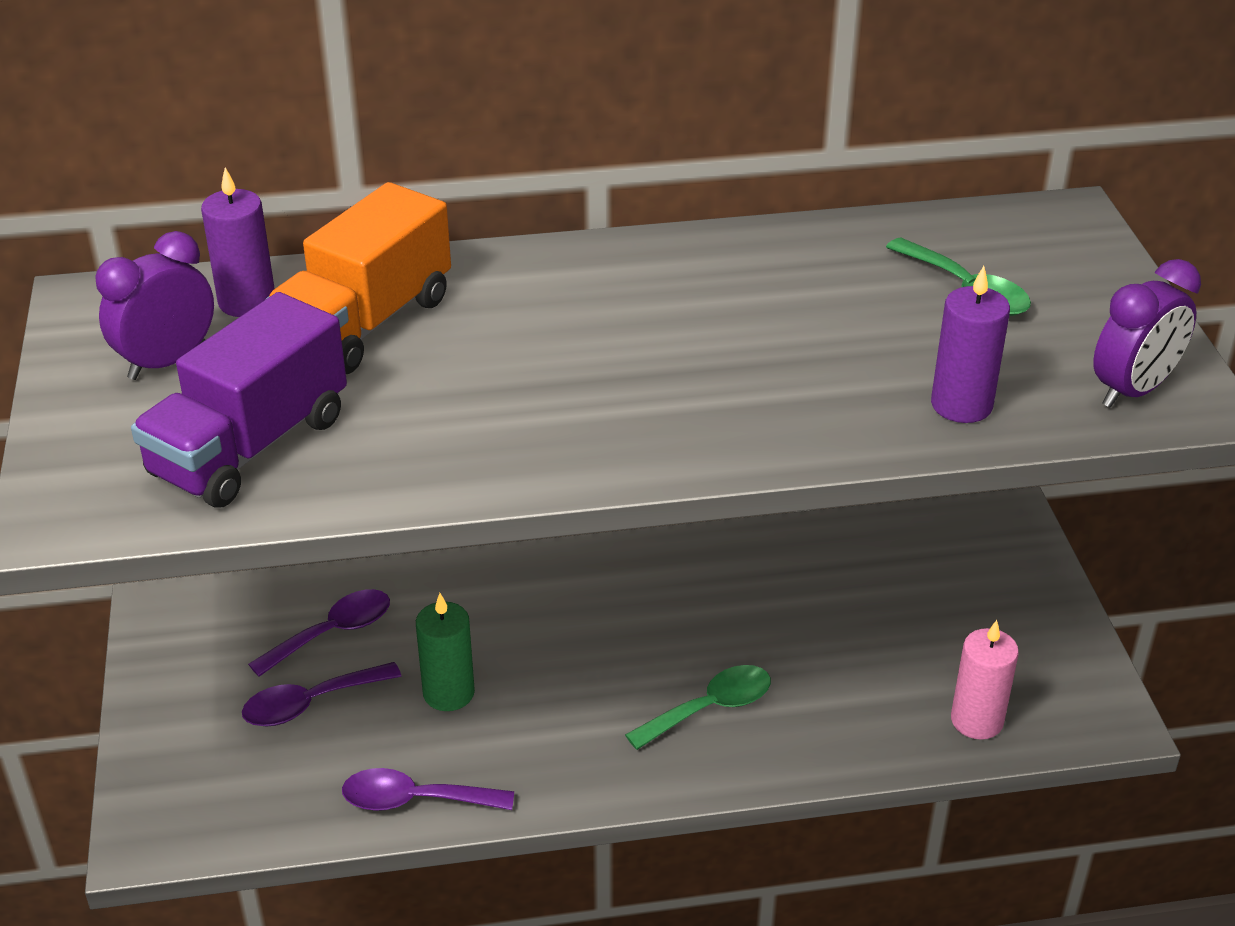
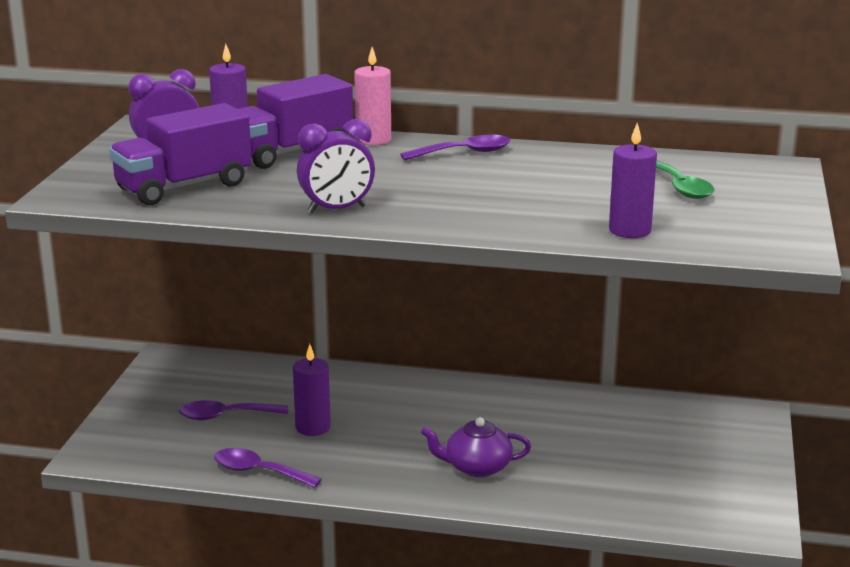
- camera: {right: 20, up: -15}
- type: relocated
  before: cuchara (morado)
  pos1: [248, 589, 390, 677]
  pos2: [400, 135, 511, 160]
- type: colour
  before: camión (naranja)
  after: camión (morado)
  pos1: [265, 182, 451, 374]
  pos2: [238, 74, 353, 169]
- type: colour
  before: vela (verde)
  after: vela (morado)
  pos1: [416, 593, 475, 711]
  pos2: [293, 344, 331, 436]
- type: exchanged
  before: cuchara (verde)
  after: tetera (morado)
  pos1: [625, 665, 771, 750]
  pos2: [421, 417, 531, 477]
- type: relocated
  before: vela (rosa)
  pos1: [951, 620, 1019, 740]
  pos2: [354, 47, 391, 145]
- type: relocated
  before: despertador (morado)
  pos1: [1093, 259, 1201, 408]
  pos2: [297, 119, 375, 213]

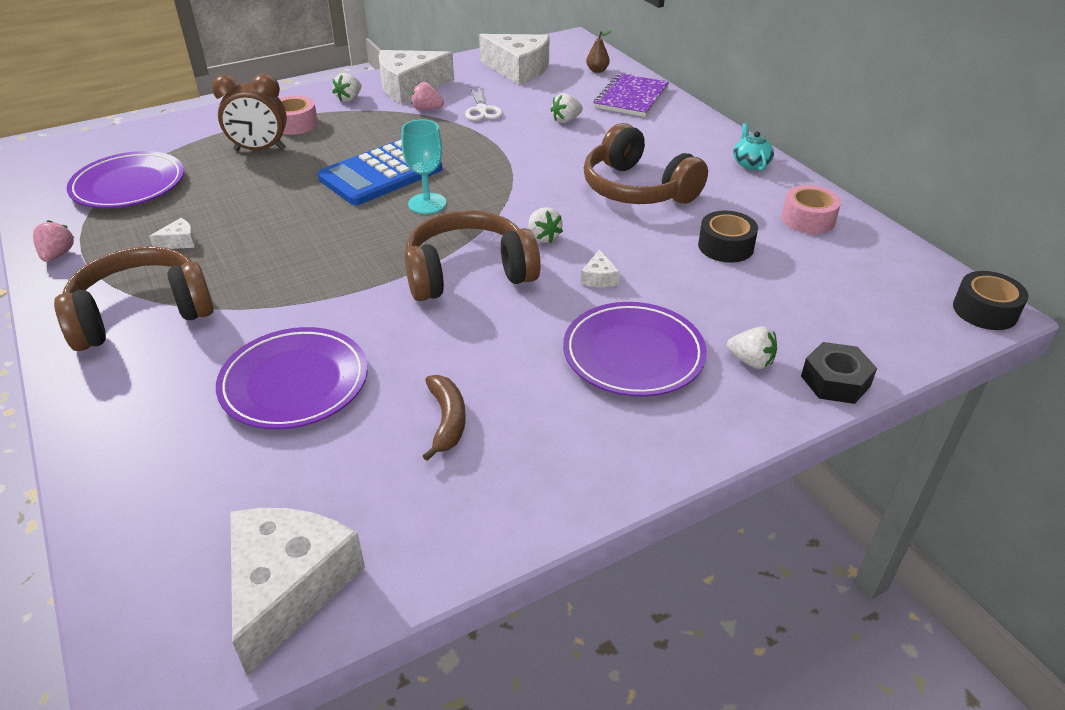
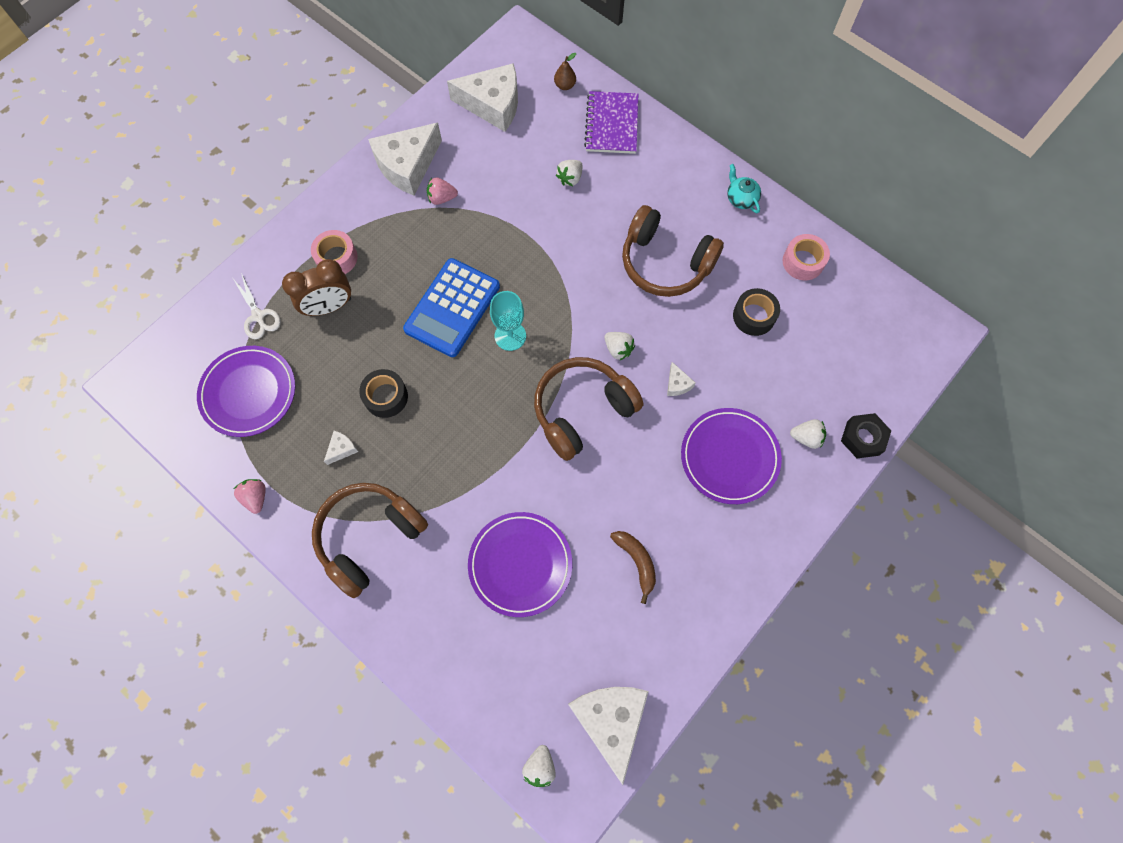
- camera: {right: -20, up: 30}
- type: relocated
  before: fresa (blanco)
  pos1: [332, 73, 362, 102]
  pos2: [522, 745, 556, 787]
- type: relocated
  before: tijeras (blanco)
  pos1: [465, 87, 503, 121]
  pos2: [233, 273, 281, 339]
- type: relocated
  before: cinta adhesiva (negro)
  pos1: [953, 271, 1029, 330]
  pos2: [359, 369, 408, 418]

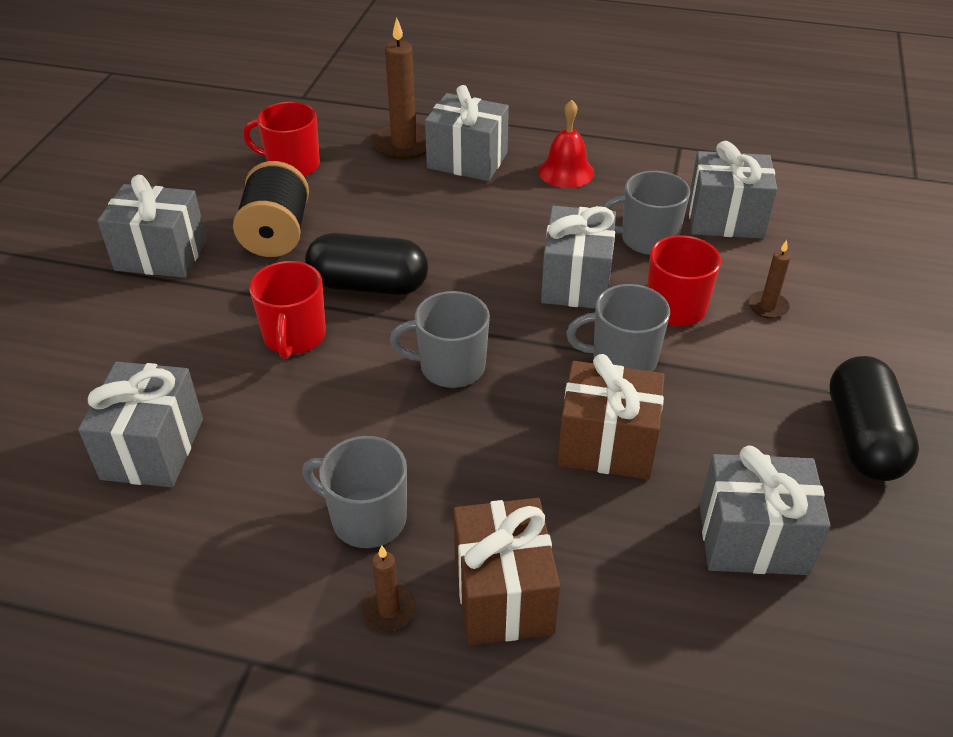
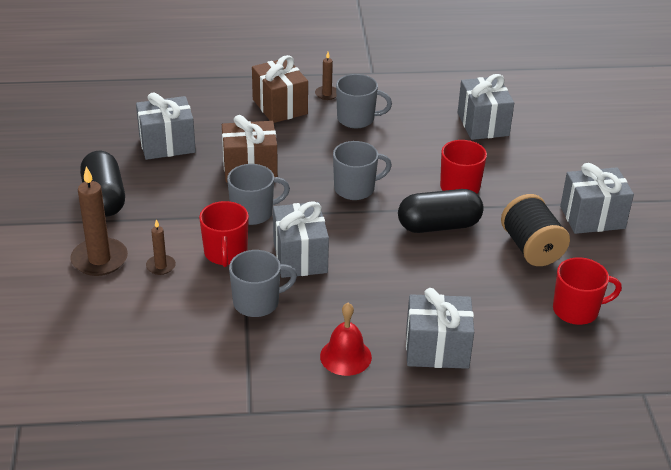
- camera: {right: 160, up: -5}
- type: relocated
  before: vela (marrón)
  pos1: [372, 18, 426, 160]
  pos2: [71, 166, 128, 276]
- type: missing
  before: regalo (gris)
  pos1: [689, 141, 777, 239]

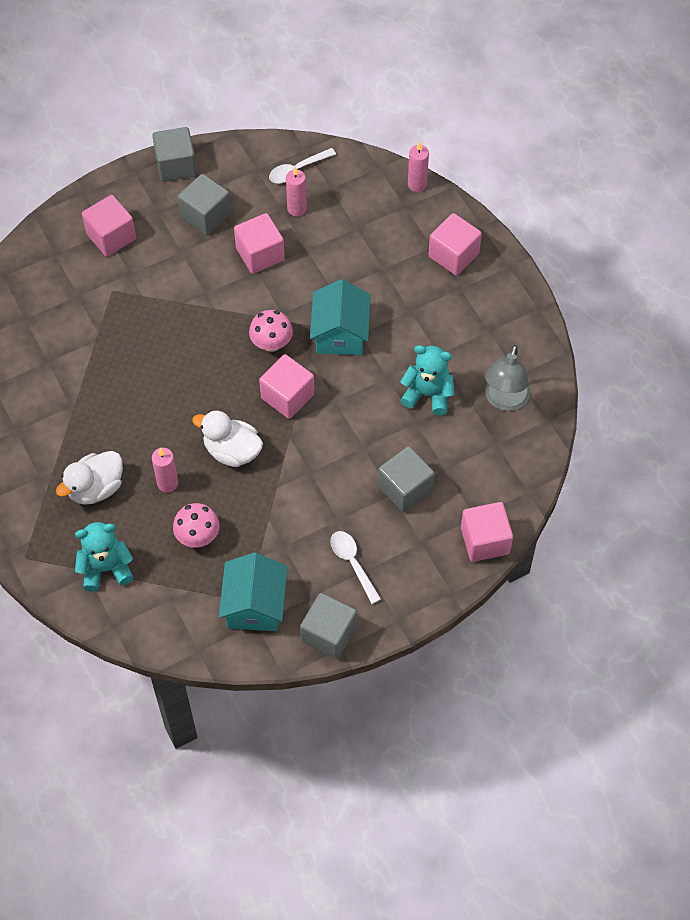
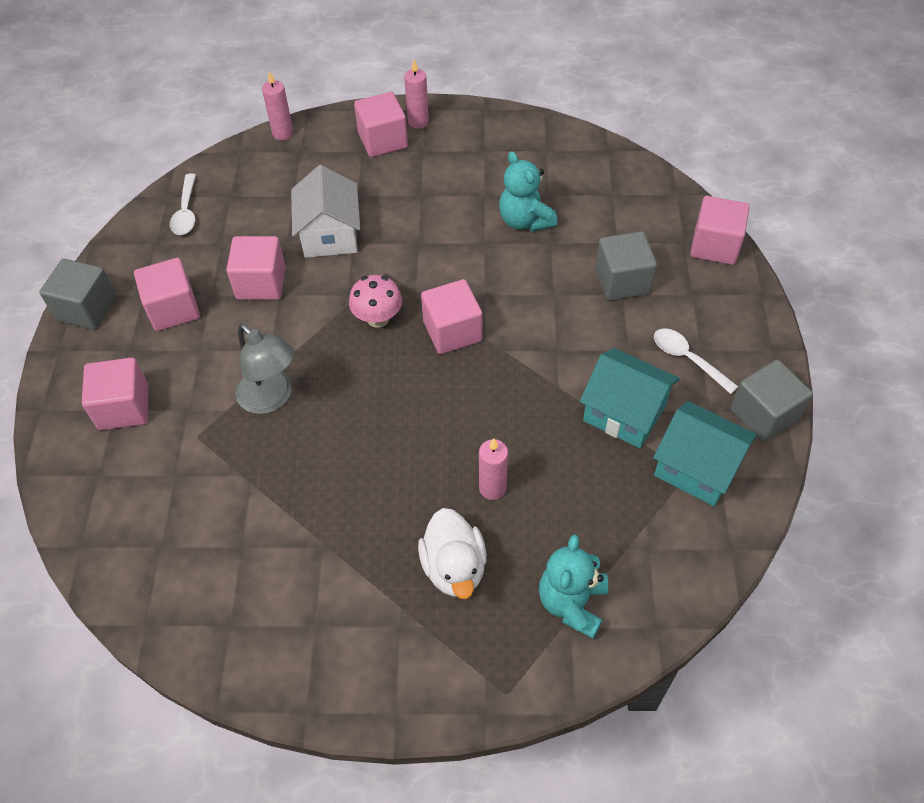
- camera: {right: -60, up: -5}
- type: missing
  before: seta (rosa)
  pos1: [173, 503, 220, 548]
- type: colour
  before: cubo (gris)
  after: cubo (rosa)
  pos1: [178, 174, 231, 235]
  pos2: [134, 258, 200, 331]
- type: missing
  before: pato (blanco)
  pos1: [192, 411, 263, 467]
- type: relocated
  before: vela (rosa)
  pos1: [286, 166, 307, 217]
  pos2: [404, 60, 429, 129]
- type: relocated
  before: casa (turquesa)
  pos1: [310, 279, 371, 355]
  pos2: [580, 348, 680, 448]
- type: spun
  before: cuchara (blanco)
  pos1: [330, 531, 381, 604]
  pos2: [654, 328, 739, 394]
  turn: 45
- type: spun
  before: osito (turquesa)
  pos1: [400, 345, 455, 415]
  pos2: [499, 151, 557, 232]
  turn: -75
- type: relocated
  before: lámpara (gris)
  pos1: [485, 345, 530, 411]
  pos2: [236, 324, 295, 414]
- type: appeared
  after: casa (blanco)
  pos2: [291, 165, 360, 258]

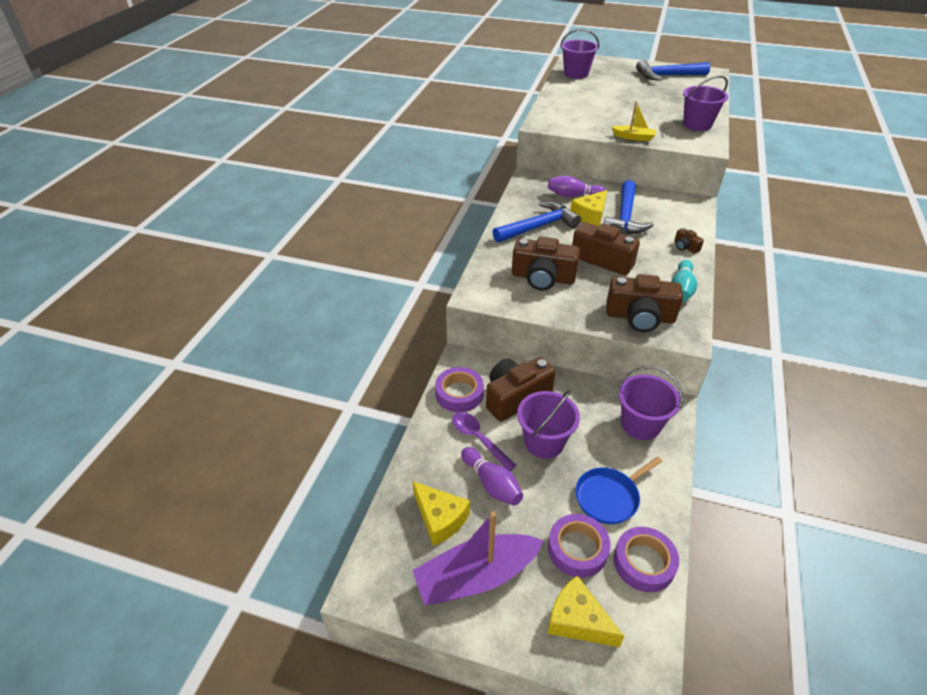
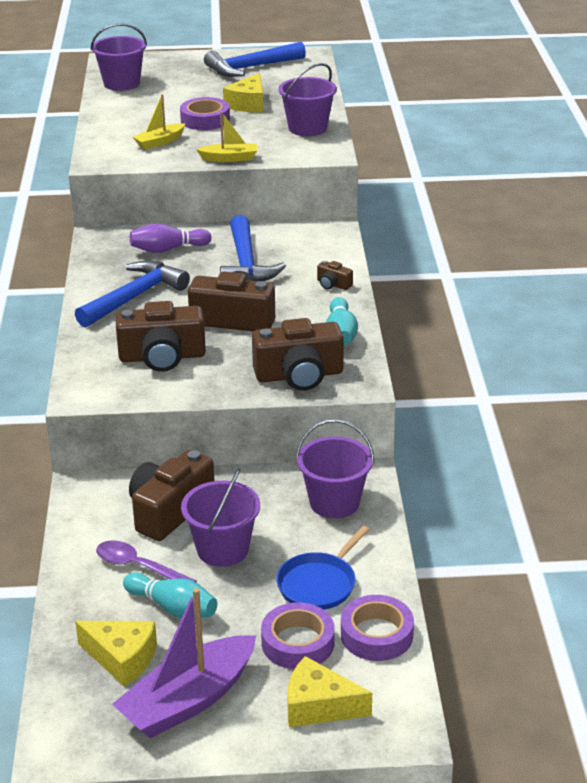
- camera: {right: -20, up: -10}
- type: relocated
  before: cinta adhesiva (morado)
  pos1: [435, 367, 484, 412]
  pos2: [180, 97, 230, 130]
- type: colour
  before: bolo (morado)
  after: bolo (turquesa)
  pos1: [461, 447, 523, 506]
  pos2: [123, 572, 217, 618]
- type: relocated
  before: queso (amarillo)
  pos1: [570, 190, 607, 226]
  pos2: [223, 73, 264, 112]
- type: appeared
  after: barco (amarillo)
  pos2: [133, 94, 185, 150]

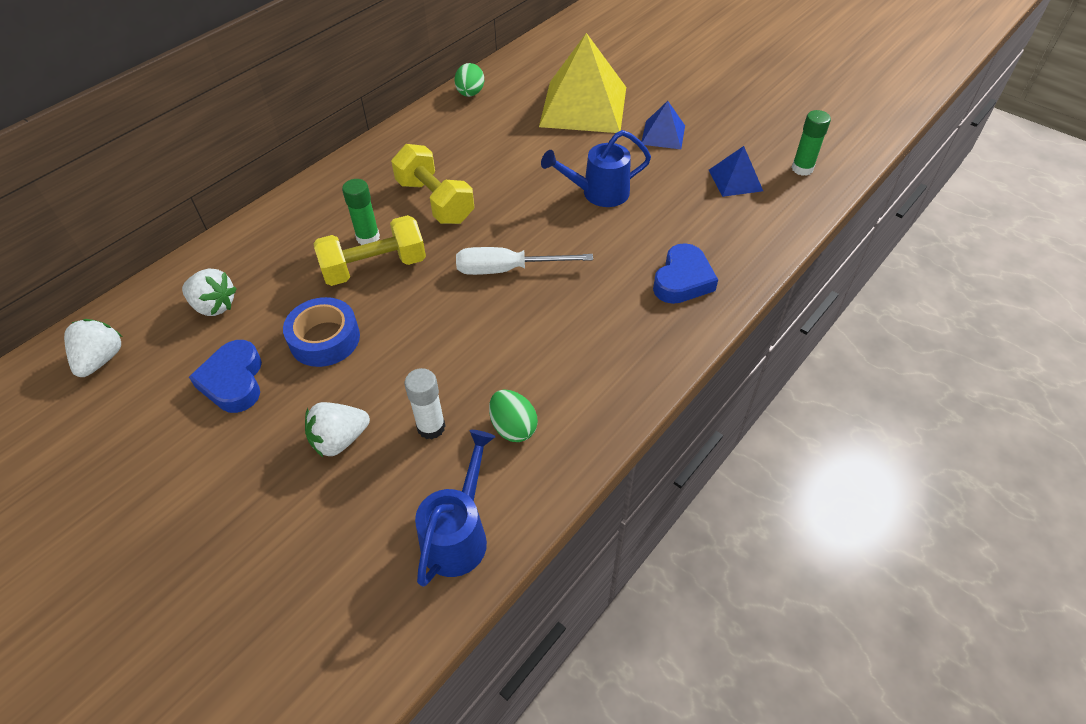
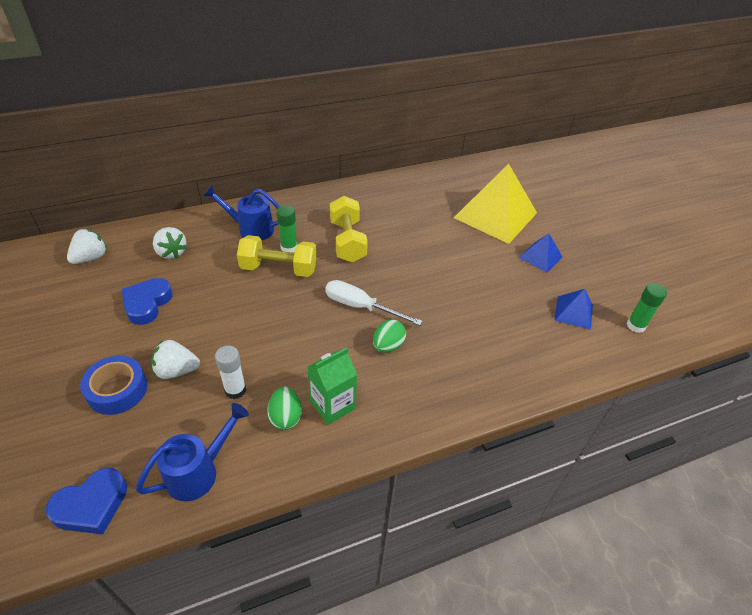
- camera: {right: 25, up: -5}
- type: relocated
  before: cinta adhesiva (azul)
  pos1: [283, 297, 360, 367]
  pos2: [80, 355, 147, 415]
- type: relocated
  before: huevo (verde)
  pos1: [455, 63, 484, 97]
  pos2: [373, 319, 406, 353]
- type: relocated
  before: regadera (azul)
  pos1: [541, 130, 651, 207]
  pos2: [203, 185, 280, 240]
- type: relocated
  before: corazón (azul)
  pos1: [653, 243, 718, 304]
  pos2: [46, 468, 127, 534]
- type: appeared
  after: cartón de leche (verde)
  pos2: [308, 347, 357, 425]

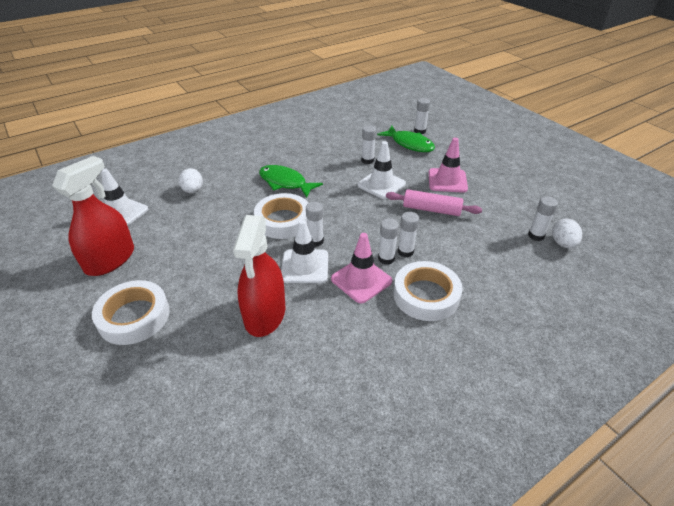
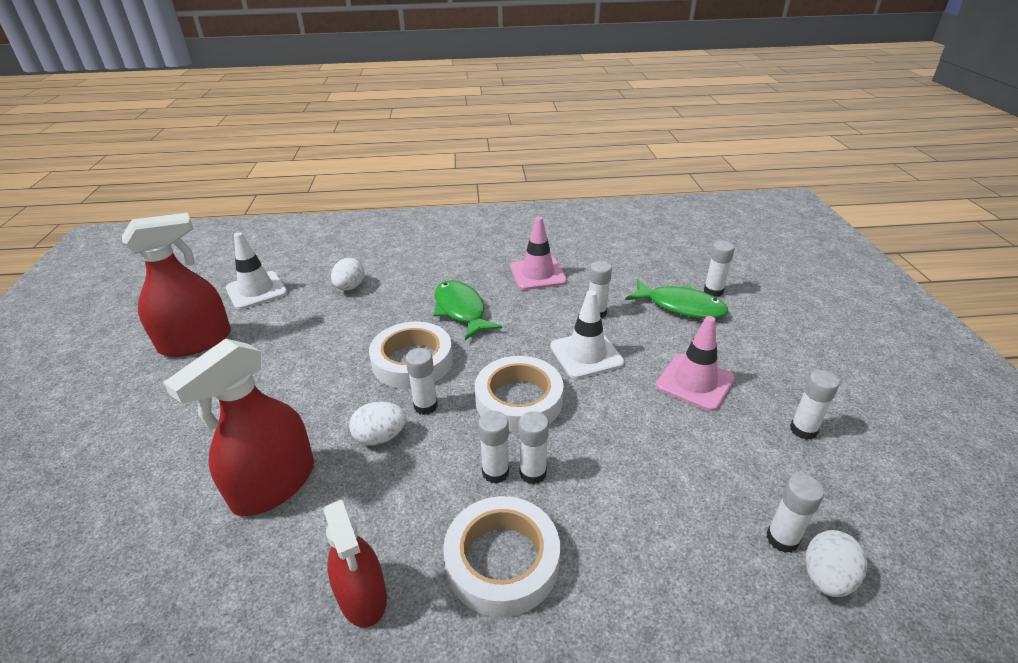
- camera: {right: 30, up: -5}
- type: relocated
  before: cinta adhesiva (blanco)
  pos1: [92, 280, 170, 345]
  pos2: [475, 356, 564, 433]
- type: exchanged
  before: cono de tráfico (blanco)
  after: huevo (blanco)
  pos1: [281, 219, 328, 283]
  pos2: [349, 402, 406, 445]
- type: relocated
  before: cono de tráfico (rosa)
  pos1: [331, 233, 392, 303]
  pos2: [510, 217, 567, 290]
- type: spun
  before: pez (verde)
  pos1: [377, 126, 435, 152]
  pos2: [625, 279, 729, 319]
  turn: -45
- type: missing
  before: rodillo (rosa)
  pos1: [386, 189, 482, 216]
- type: appeared
  after: pulverizador (rojo)
  pos2: [324, 499, 387, 627]
- type: appeared
  after: barra de pegamento (blanco)
  pos2: [790, 370, 840, 440]

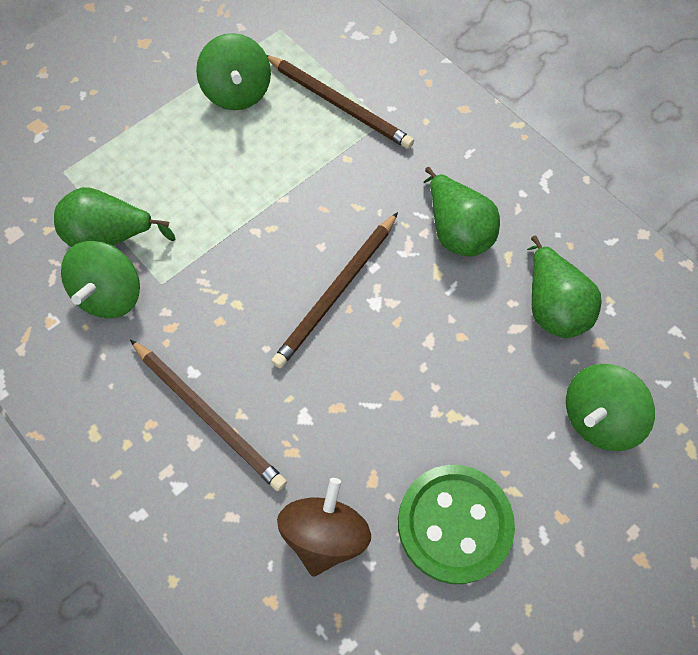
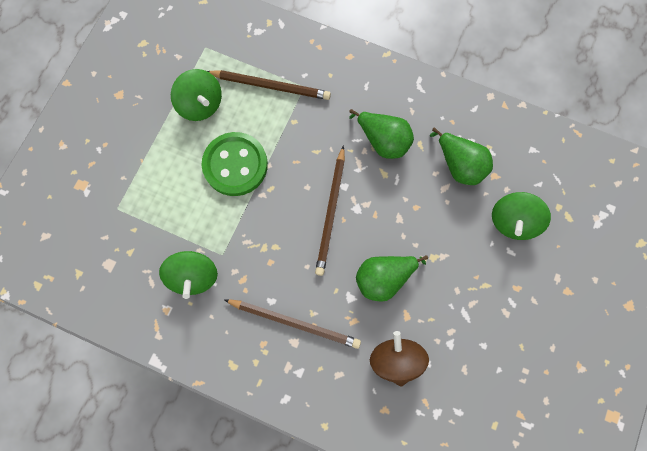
- camera: {right: -25, up: 10}
- type: relocated
  before: pera (verde)
  pos1: [54, 187, 176, 247]
  pos2: [356, 255, 428, 302]
- type: relocated
  before: botón (verde)
  pos1: [398, 465, 515, 584]
  pos2: [202, 132, 268, 196]

